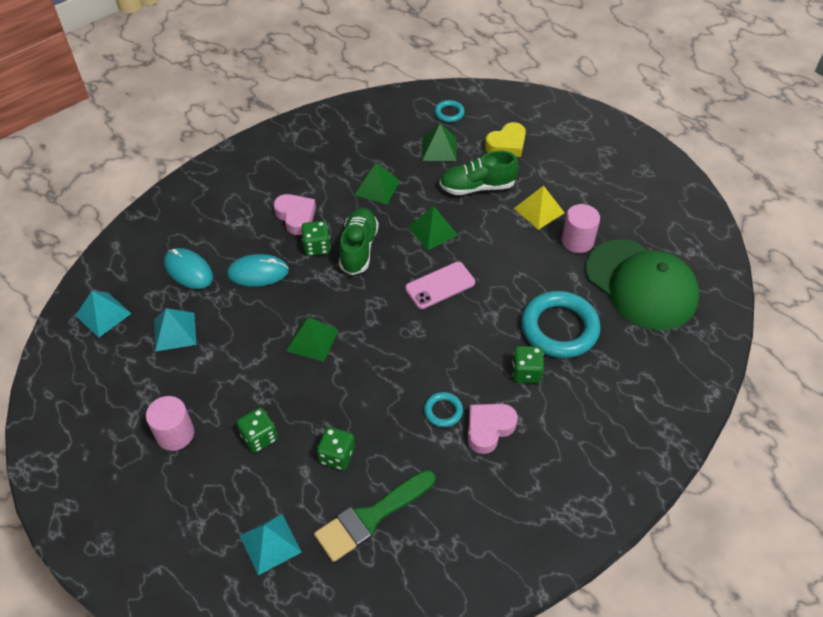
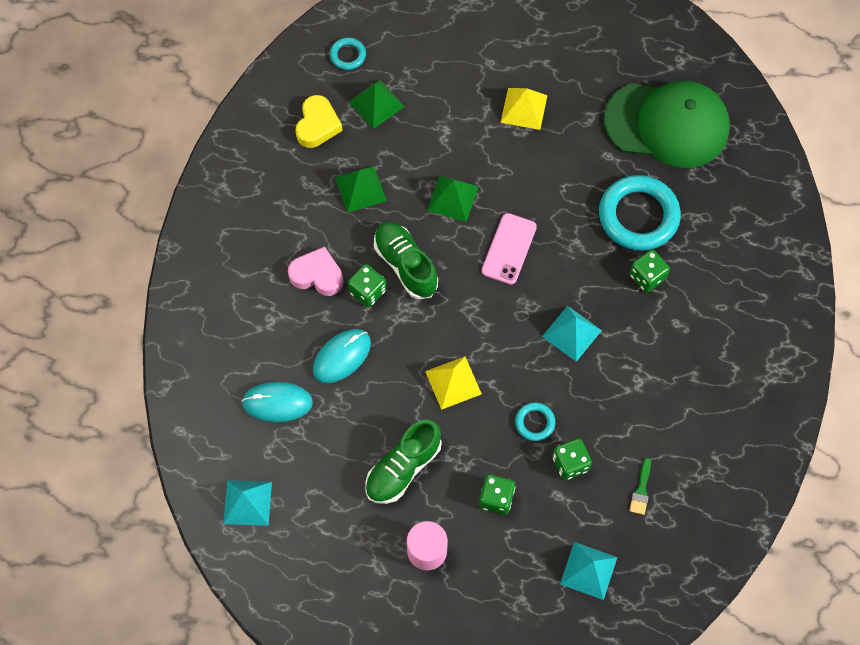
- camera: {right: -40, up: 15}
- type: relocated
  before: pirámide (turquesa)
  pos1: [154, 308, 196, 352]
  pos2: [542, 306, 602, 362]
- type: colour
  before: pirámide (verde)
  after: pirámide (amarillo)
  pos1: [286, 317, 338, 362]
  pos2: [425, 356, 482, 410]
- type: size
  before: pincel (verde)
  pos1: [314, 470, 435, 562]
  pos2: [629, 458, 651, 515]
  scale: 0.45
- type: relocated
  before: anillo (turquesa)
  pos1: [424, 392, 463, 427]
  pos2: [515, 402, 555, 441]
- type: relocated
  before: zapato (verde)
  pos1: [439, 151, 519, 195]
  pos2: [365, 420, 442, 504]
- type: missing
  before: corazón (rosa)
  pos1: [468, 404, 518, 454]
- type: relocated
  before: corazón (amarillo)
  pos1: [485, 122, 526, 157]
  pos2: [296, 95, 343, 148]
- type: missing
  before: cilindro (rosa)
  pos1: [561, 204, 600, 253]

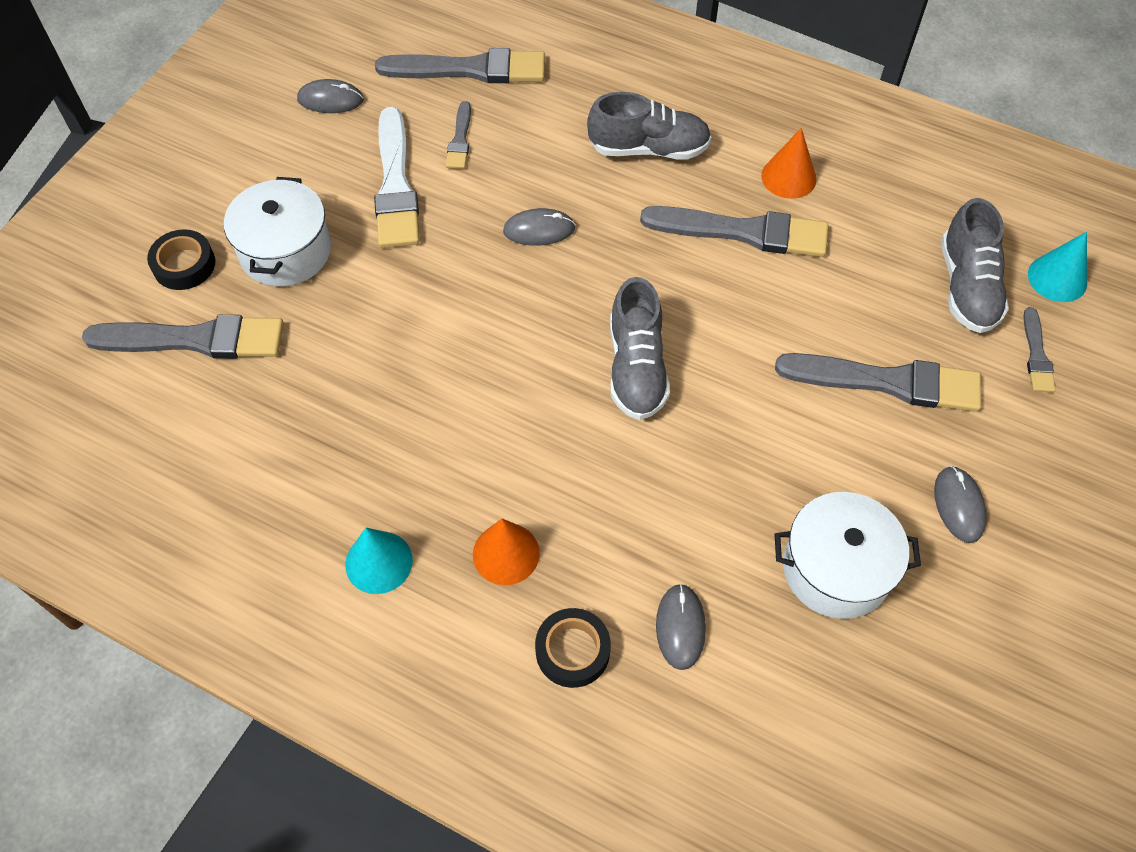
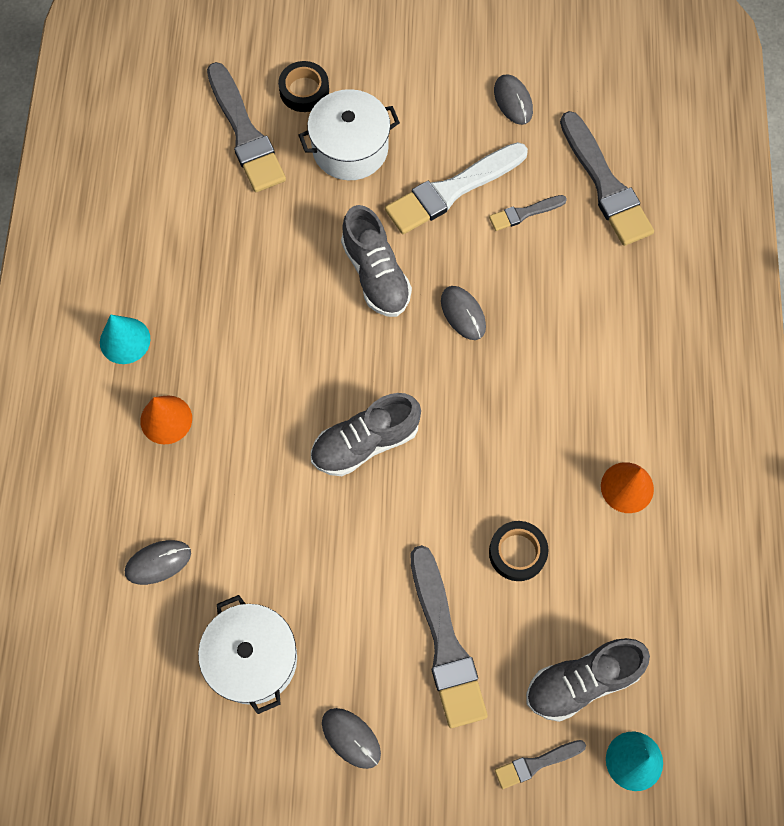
- camera: {right: 65, up: 10}
- type: relocated
  before: cinta adhesiva (negro)
  pos1: [535, 608, 611, 688]
  pos2: [489, 521, 549, 581]
- type: relocated
  before: zapato (gris)
  pos1: [587, 92, 711, 160]
  pos2: [341, 205, 412, 317]
- type: missing
  before: pincel (gris)
  pos1: [640, 206, 829, 257]
- type: spun
  before: ratón (gris)
  pos1: [934, 466, 987, 543]
  pos2: [322, 708, 381, 769]
  turn: 75

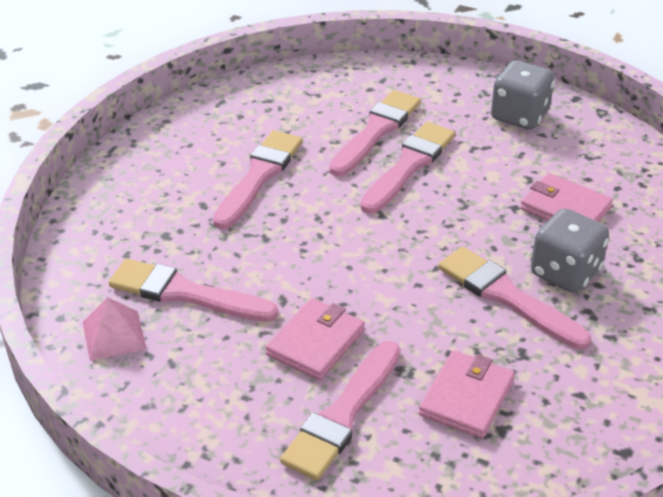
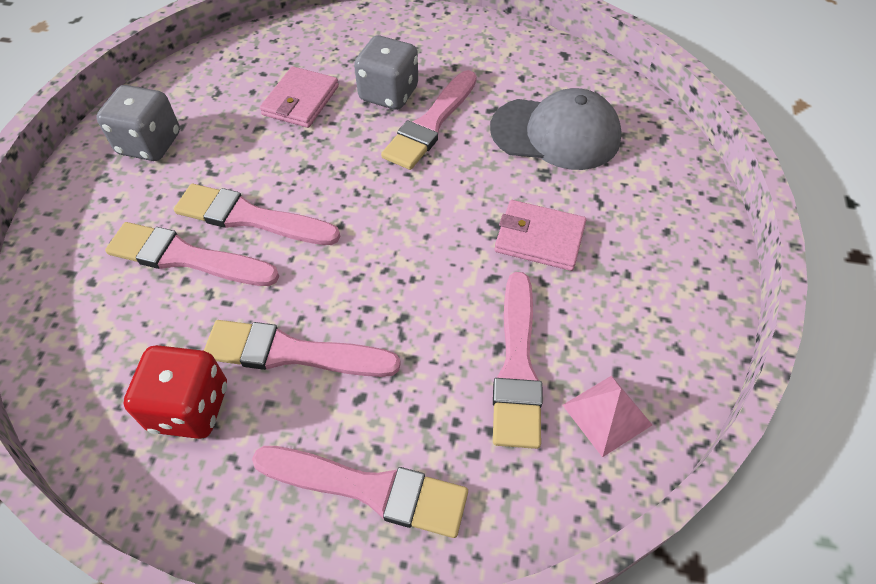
- camera: {right: -105, up: 15}
- type: relocated
  before: pincel (rosa)
  pos1: [280, 341, 400, 480]
  pos2: [252, 446, 468, 538]
- type: exchanged
  before: cartera (rosa)
  after: gorra (gris)
  pos1: [419, 350, 515, 439]
  pos2: [490, 88, 622, 170]
- type: appeared
  after: dado (rojo)
  pos2: [123, 345, 227, 439]

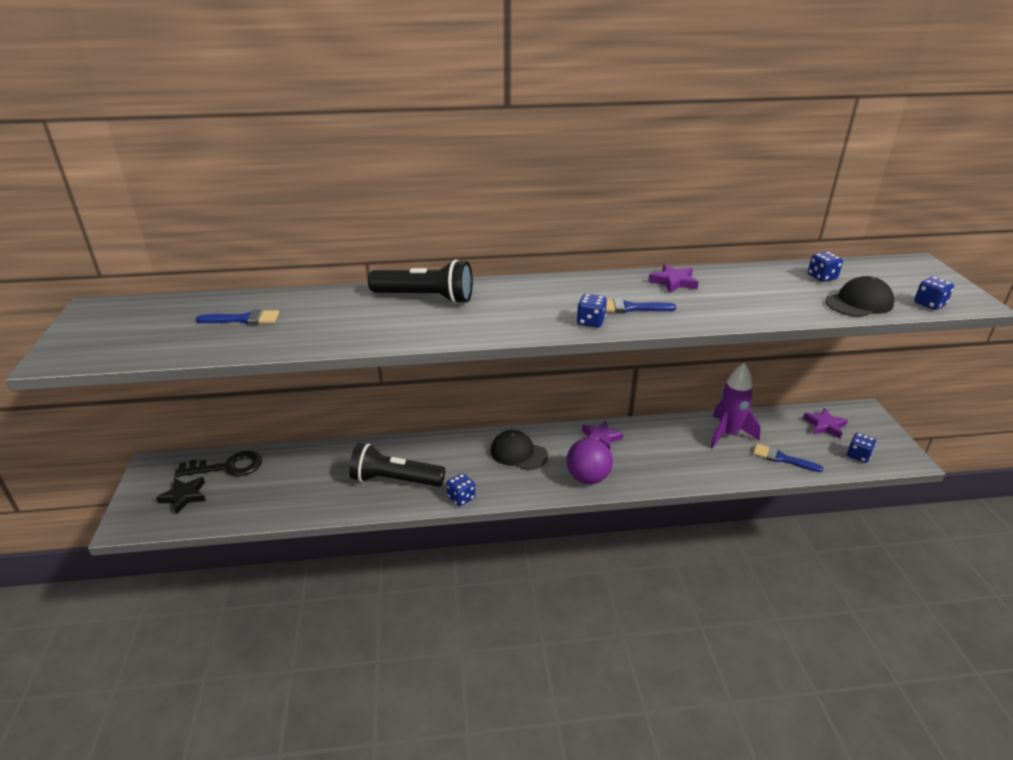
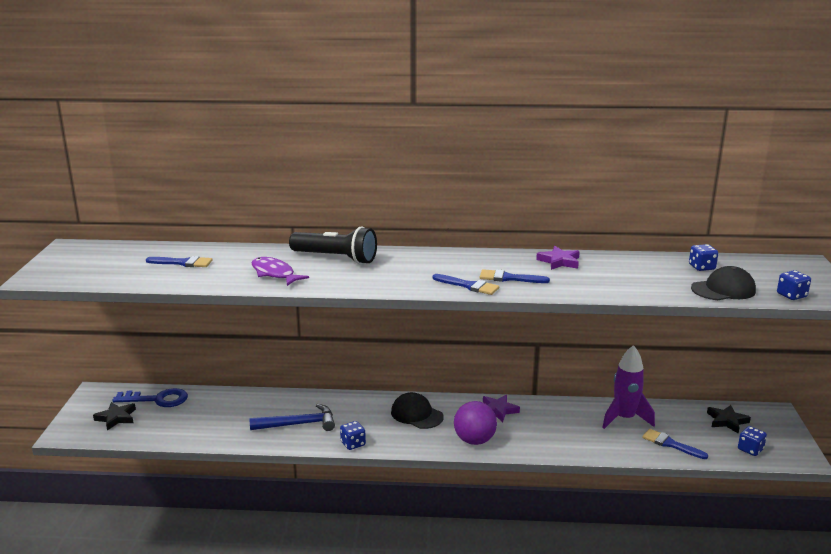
- camera: {right: 10, up: -10}
- type: colour
  before: llave (negro)
  after: llave (azul)
  pos1: [175, 451, 262, 477]
  pos2: [113, 388, 188, 407]
- type: exchanged
  before: lámpara de mano (negro)
  after: martillo (azul)
  pos1: [349, 443, 445, 487]
  pos2: [250, 404, 335, 431]
- type: exchanged
  before: dado (azul)
  after: pincel (azul)
  pos1: [577, 294, 607, 328]
  pos2: [432, 274, 499, 295]
- type: colour
  before: estrella (morado)
  after: estrella (negro)
  pos1: [803, 408, 848, 439]
  pos2: [707, 405, 751, 434]
- type: appeared
  after: pez (morado)
  pos2: [252, 257, 309, 286]

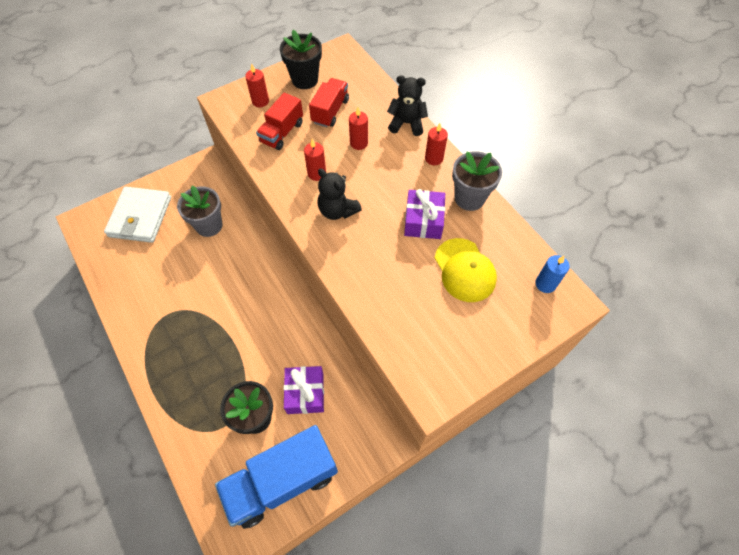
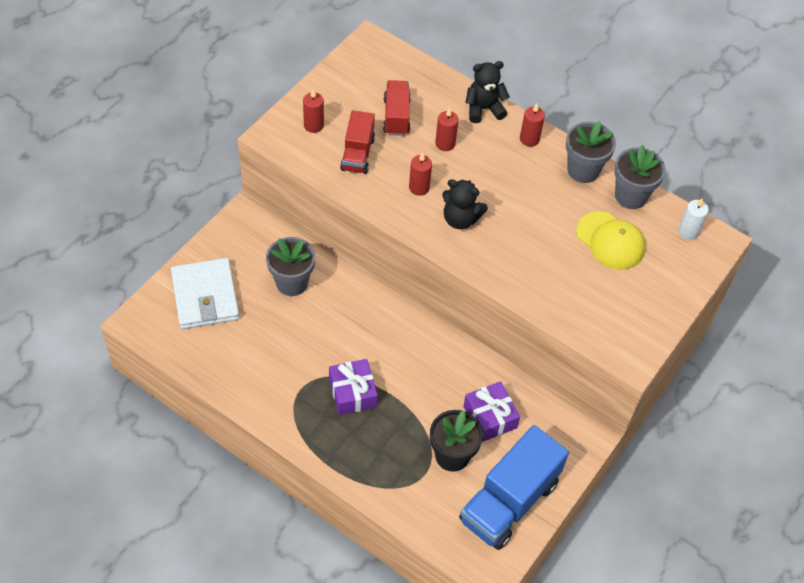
- camera: {right: -25, up: -5}
- type: missing
  before: maceta (negro)
  pos1: [280, 30, 322, 89]
- type: relocated
  before: regalo (morado)
  pos1: [404, 189, 445, 239]
  pos2: [329, 359, 378, 415]
- type: colour
  before: vela (azul)
  after: vela (blanco)
  pos1: [535, 255, 569, 293]
  pos2: [678, 198, 709, 240]
- type: appeared
  after: maceta (gris)
  pos2: [614, 145, 666, 209]

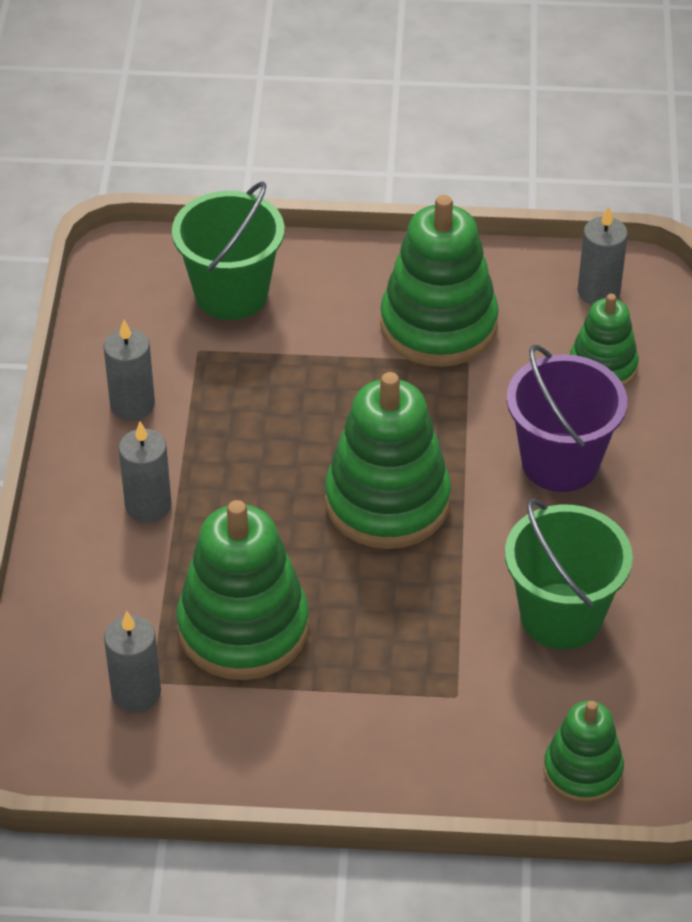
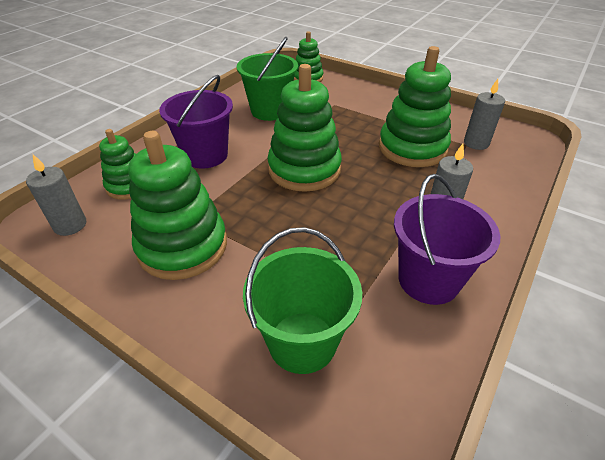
- camera: {right: -150, up: -5}
- type: exchanged
  before: vela (gris)
  after: balde (morado)
  pos1: [103, 320, 155, 420]
  pos2: [394, 174, 500, 305]

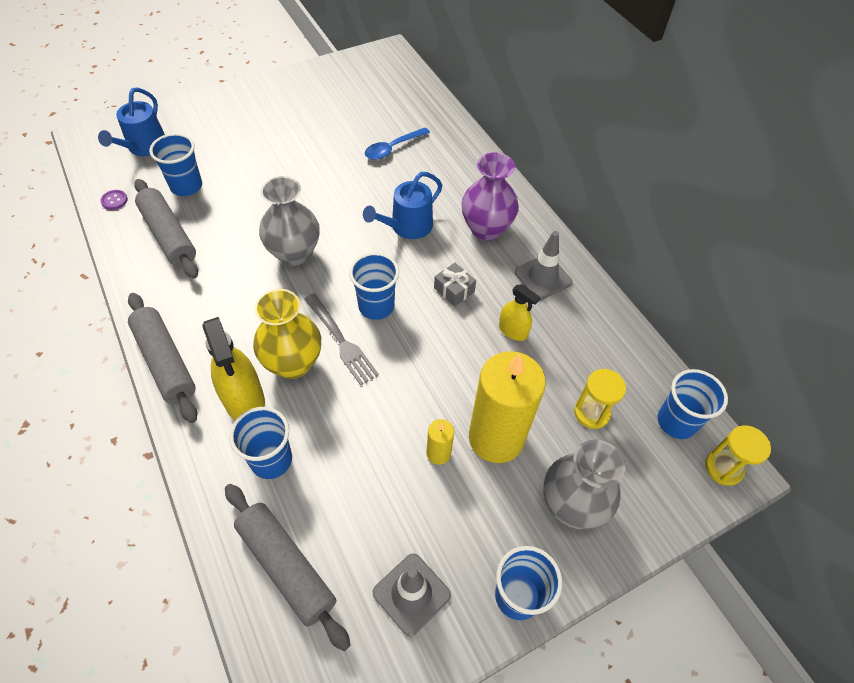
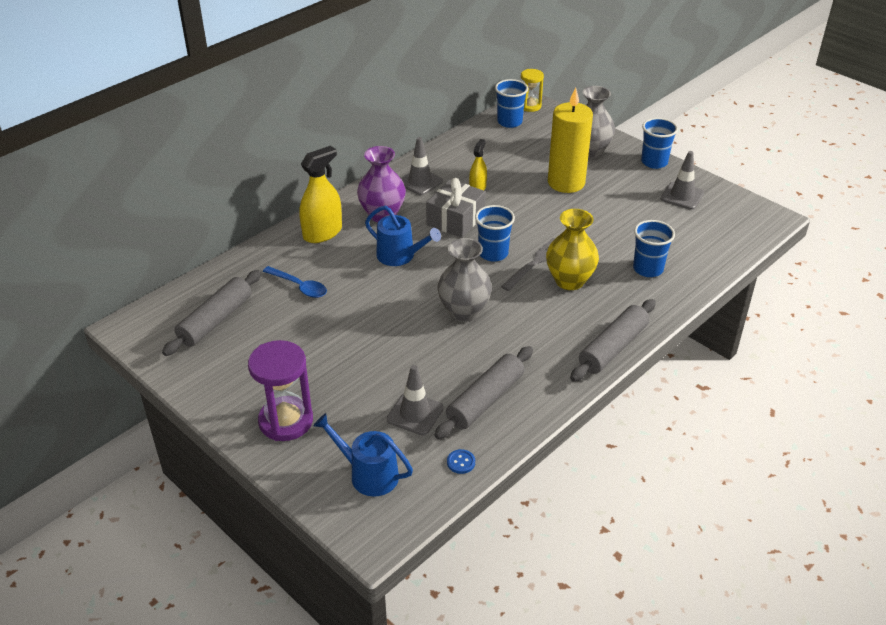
- camera: {right: -105, up: -15}
- type: spun
  before: regadera (azul)
  pos1: [98, 88, 165, 156]
  pos2: [313, 413, 413, 497]
  turn: -150
- type: colour
  before: botón (morado)
  after: botón (azul)
  pos1: [101, 190, 128, 210]
  pos2: [447, 449, 475, 474]
- type: exchanged
  before: vaso (azul)
  after: cono de tráfico (gris)
  pos1: [149, 133, 202, 196]
  pos2: [387, 365, 444, 435]
- type: relocated
  before: pulverizador (amarillo)
  pos1: [203, 317, 265, 420]
  pos2: [299, 146, 342, 243]
- type: relocated
  before: rodillo (gris)
  pos1: [225, 484, 351, 651]
  pos2: [162, 270, 261, 356]
- type: missing
  before: vela (amarillo)
  pos1: [427, 419, 454, 465]
- type: size
  before: regalo (gris)
  pos1: [434, 263, 476, 307]
  pos2: [426, 178, 485, 238]
  scale: 1.83
- type: missing
  before: reloj de arena (amarillo)
  pos1: [574, 369, 626, 429]
- type: appeared
  after: reloj de arena (morado)
  pos2: [248, 340, 313, 441]

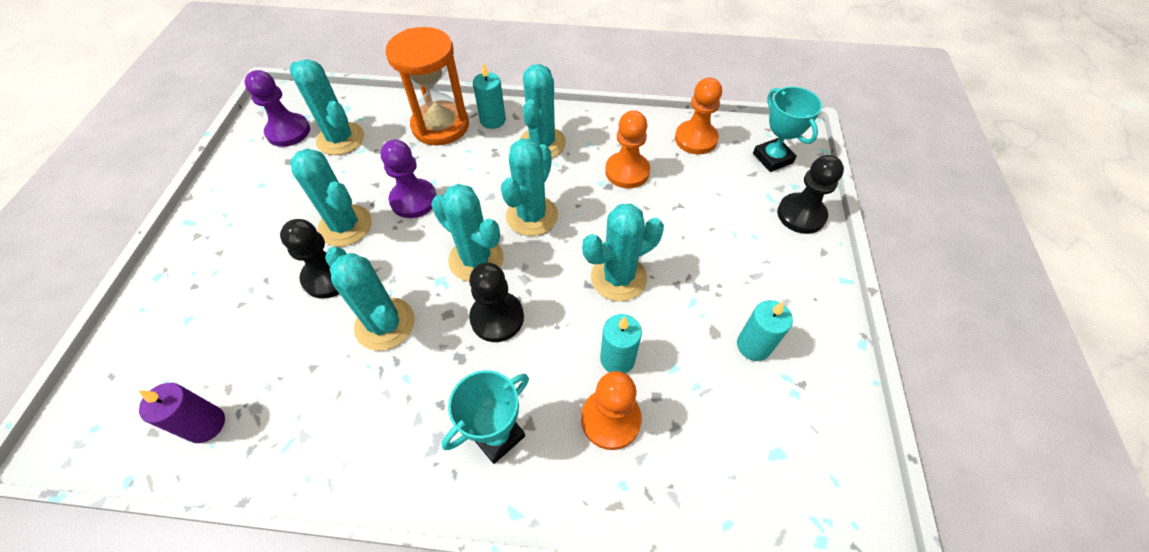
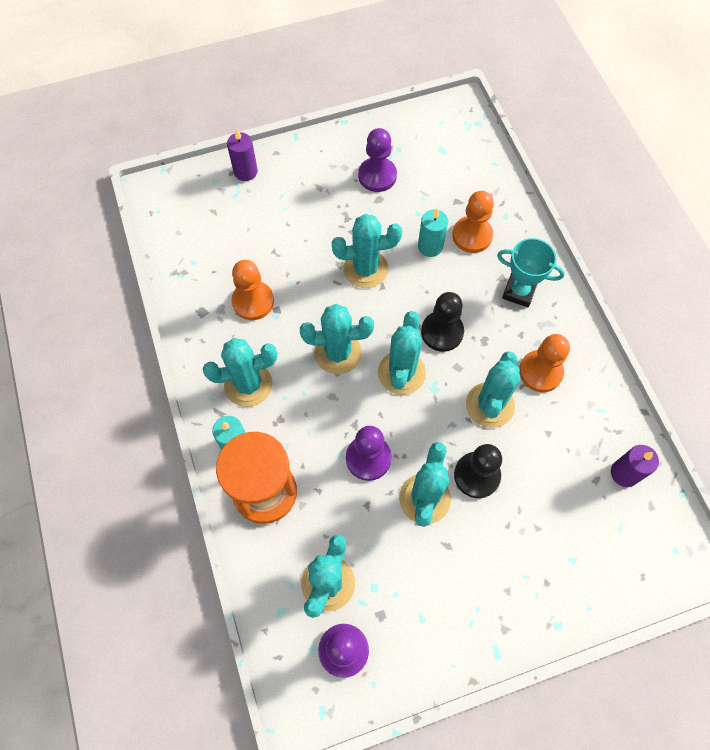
- camera: {right: -115, up: 10}
- type: spun
  before: cactus (turquesa)
  pos1: [582, 204, 664, 301]
  pos2: [332, 214, 402, 288]
  turn: -45
- type: relocated
  before: peón (naranja)
  pos1: [675, 78, 722, 154]
  pos2: [519, 334, 570, 392]
- type: exchanged
  before: vela (turquesa)
  after: peón (morado)
  pos1: [737, 300, 793, 361]
  pos2: [358, 128, 397, 192]
- type: missing
  before: trofeo (turquesa)
  pos1: [753, 87, 822, 172]
- type: exchanged
  before: peón (negro)
  after: vela (morado)
  pos1: [777, 155, 844, 234]
  pos2: [227, 128, 258, 181]

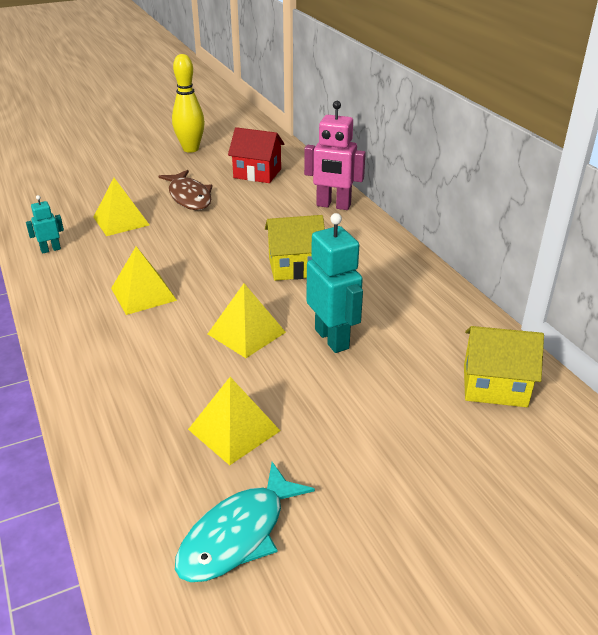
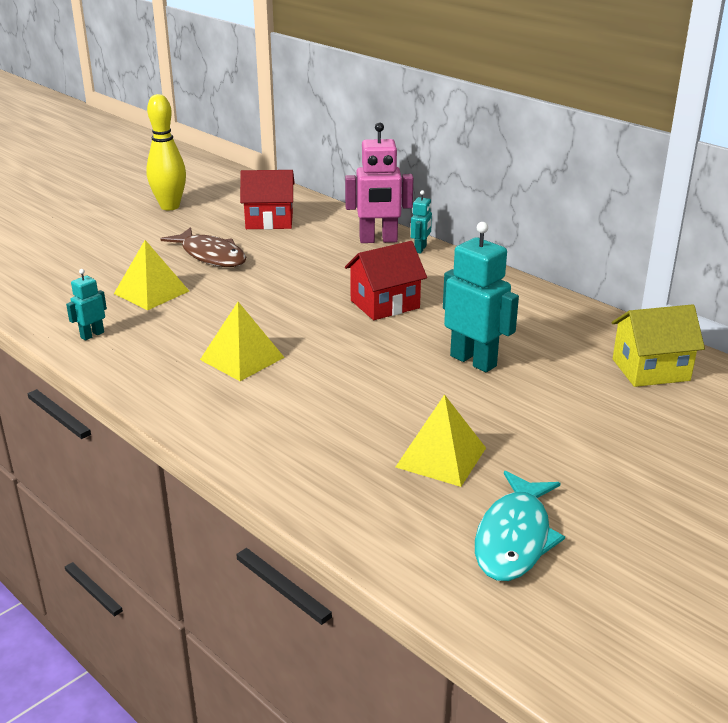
- camera: {right: -20, up: -5}
- type: missing
  before: pirámide (amarillo)
  pos1: [208, 284, 286, 358]
- type: colour
  before: casa (amarillo)
  after: casa (rojo)
  pos1: [265, 215, 325, 281]
  pos2: [345, 241, 427, 320]
- type: appeared
  after: robot (turquesa)
  pos2: [411, 190, 432, 254]

